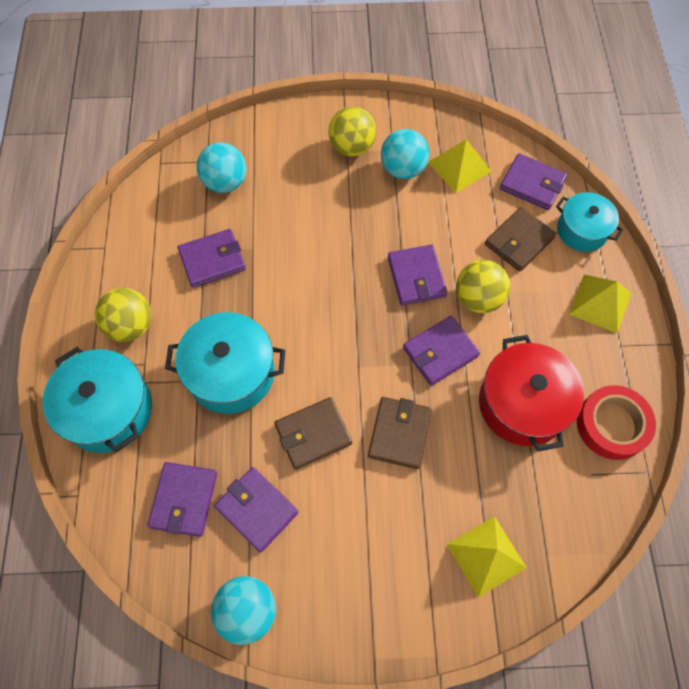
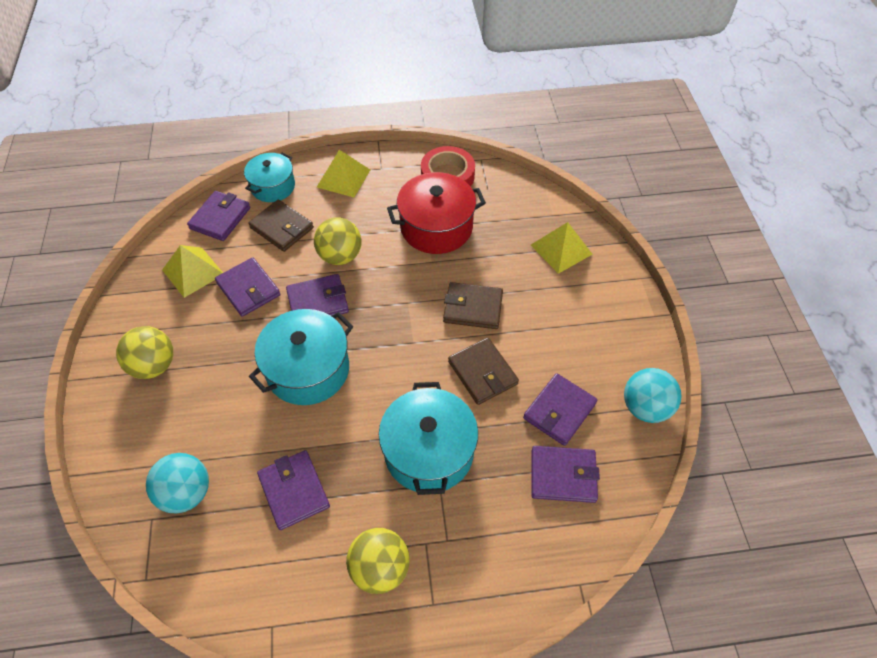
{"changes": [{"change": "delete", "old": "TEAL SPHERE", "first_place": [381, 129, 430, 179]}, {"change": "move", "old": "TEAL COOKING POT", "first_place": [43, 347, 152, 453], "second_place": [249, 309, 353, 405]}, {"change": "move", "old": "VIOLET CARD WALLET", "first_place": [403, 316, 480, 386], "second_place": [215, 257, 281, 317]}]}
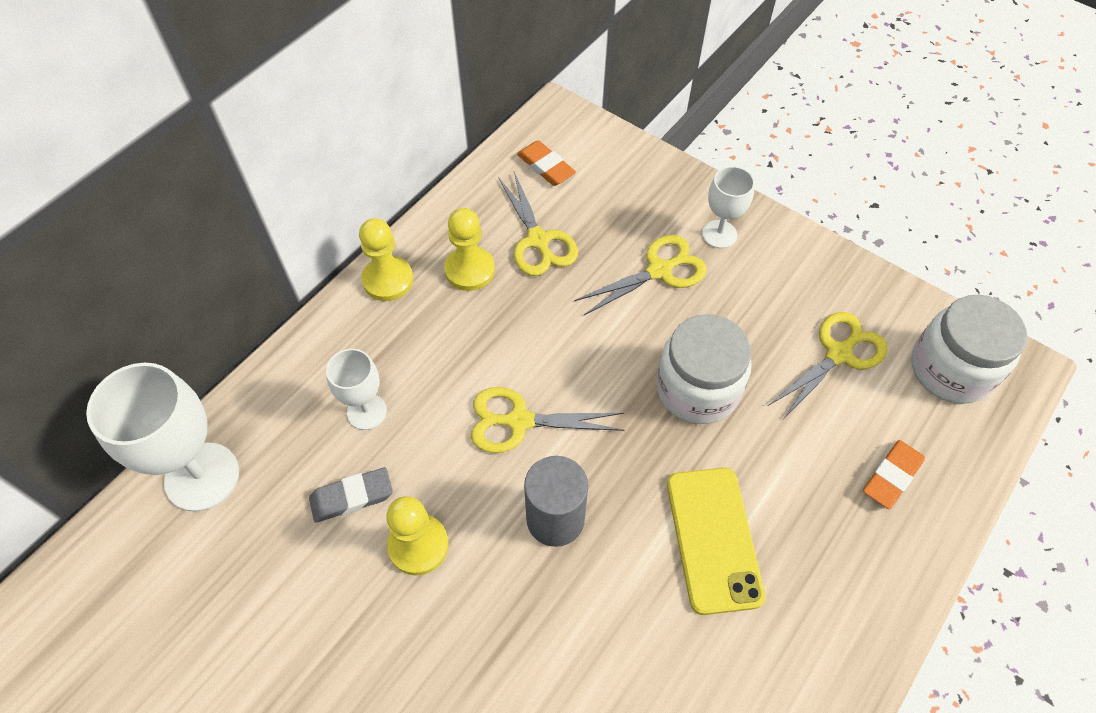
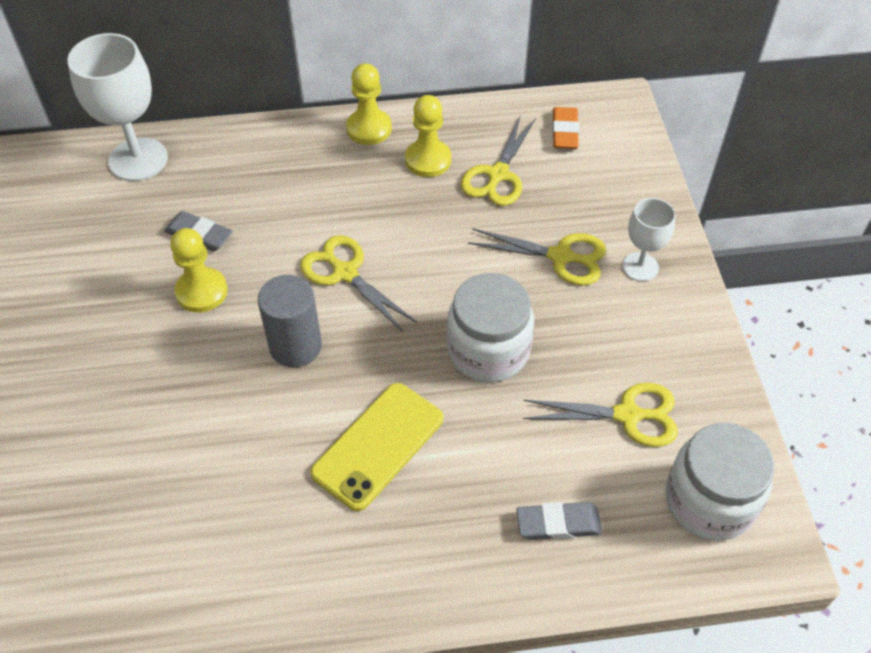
{"changes": [{"change": "delete", "old": "SNOW-WHITE GOBLET", "first_place": [326, 349, 387, 430]}, {"change": "recolor", "old": "BRIGHT ORANGE PENCIL ERASER", "new": "ASH-GREY PENCIL ERASER", "first_place": [863, 440, 925, 509], "second_place": [516, 502, 602, 540]}]}
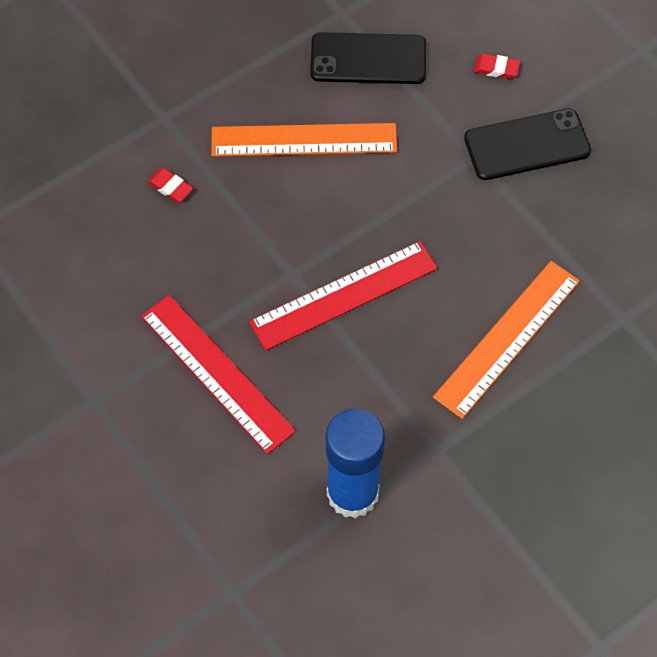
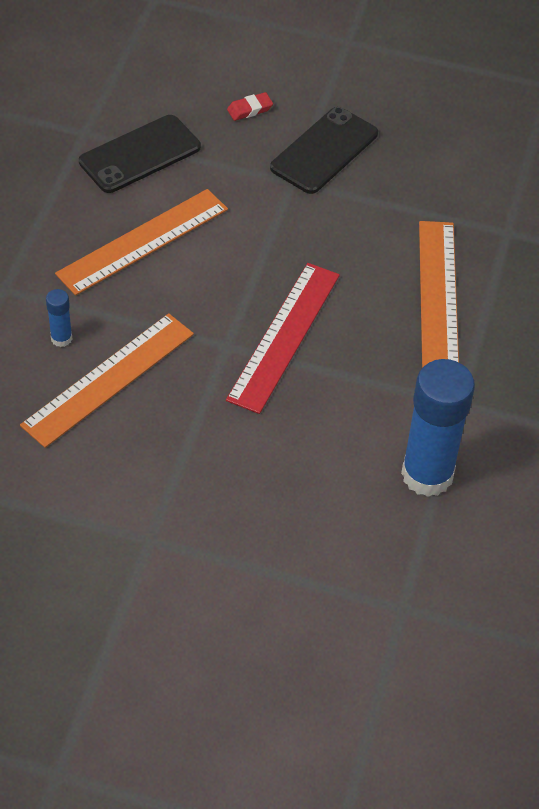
{"changes": [{"change": "delete", "old": "CRIMSON STRAIGHTEDGE", "first_place": [141, 295, 296, 454]}, {"change": "insert", "new": "BRIGHT ORANGE STRAIGHTEDGE", "second_place": [20, 313, 194, 448]}, {"change": "replace", "old": "CRIMSON PENCIL ERASER", "new": "COBALT STICK OF GLUE", "first_place": [147, 168, 193, 202], "second_place": [46, 289, 73, 347]}]}
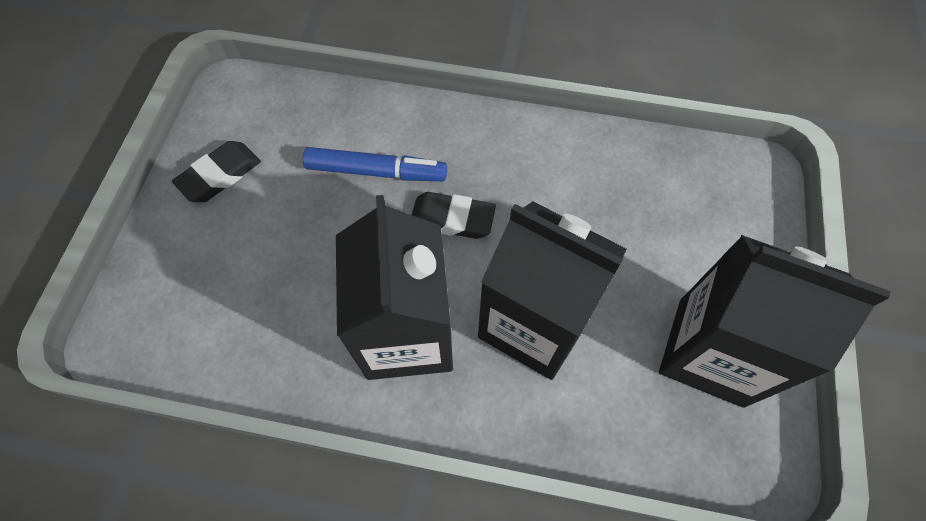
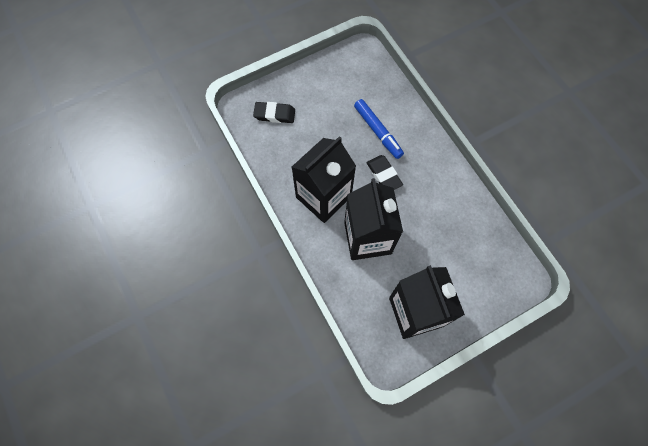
{"changes": [{"change": "move", "old": "JET-BLACK PENCIL ERASER", "first_place": [172, 141, 261, 202], "second_place": [253, 102, 295, 123]}]}
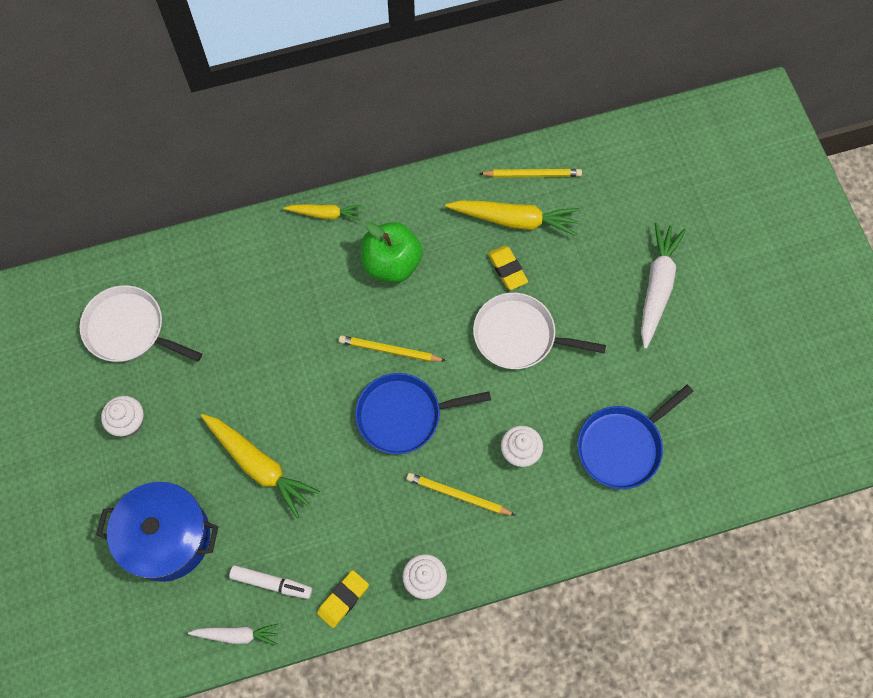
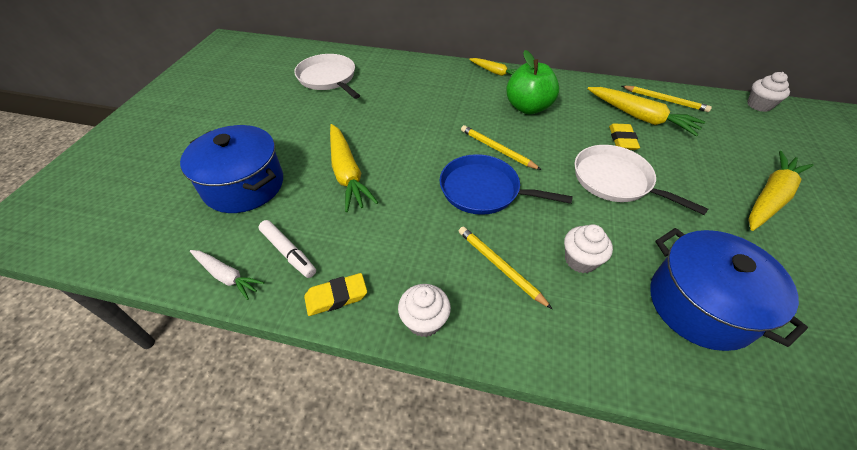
{"changes": [{"change": "move", "old": "SNOW-WHITE MUFFIN", "first_place": [101, 396, 143, 436], "second_place": [747, 72, 790, 112]}, {"change": "replace", "old": "COBALT SKILLET", "new": "COBALT COOKING POT", "first_place": [577, 385, 693, 489], "second_place": [650, 228, 808, 351]}, {"change": "recolor", "old": "SNOW-WHITE TOY CARROT", "new": "GOLDEN TOY CARROT", "first_place": [641, 222, 686, 349], "second_place": [748, 151, 814, 231]}]}
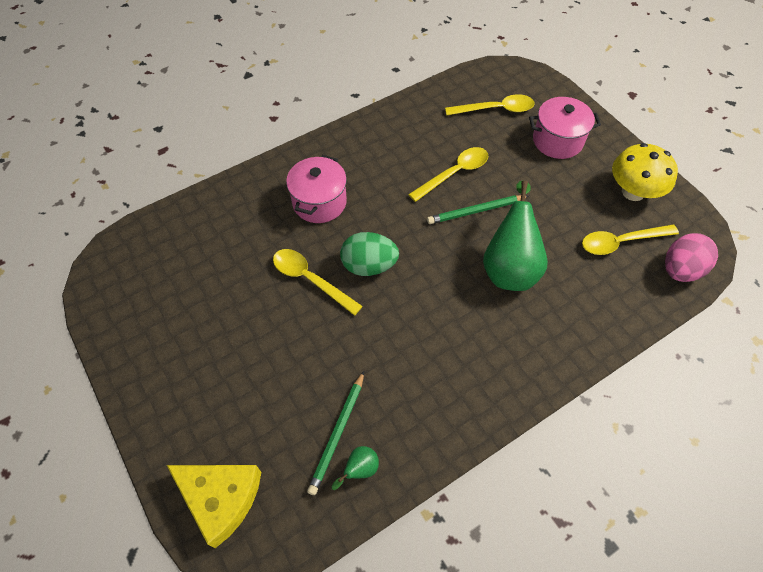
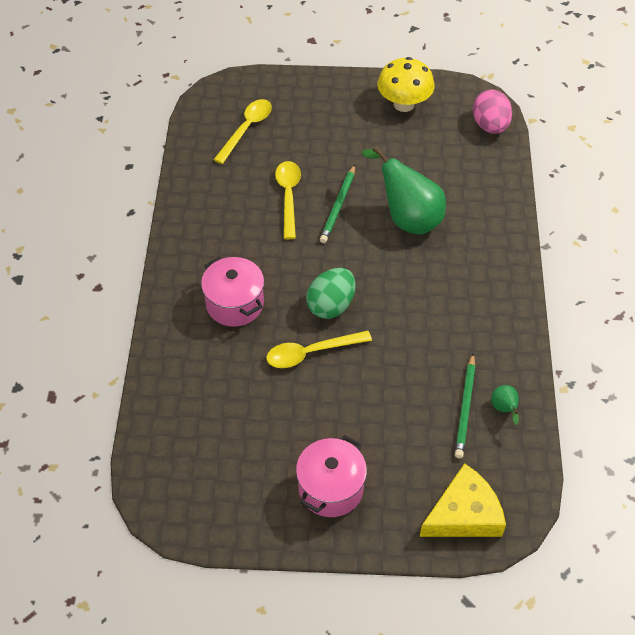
{"changes": [{"change": "delete", "old": "GOLDEN SPOON", "first_place": [582, 225, 679, 255]}, {"change": "move", "old": "ROSY COOKING POT", "first_place": [529, 97, 601, 159], "second_place": [296, 435, 367, 517]}, {"change": "rotate", "old": "LEAF-GREEN PENCIL", "first_place": [307, 371, 364, 495], "second_place": [455, 353, 475, 459], "degrees": 45}]}
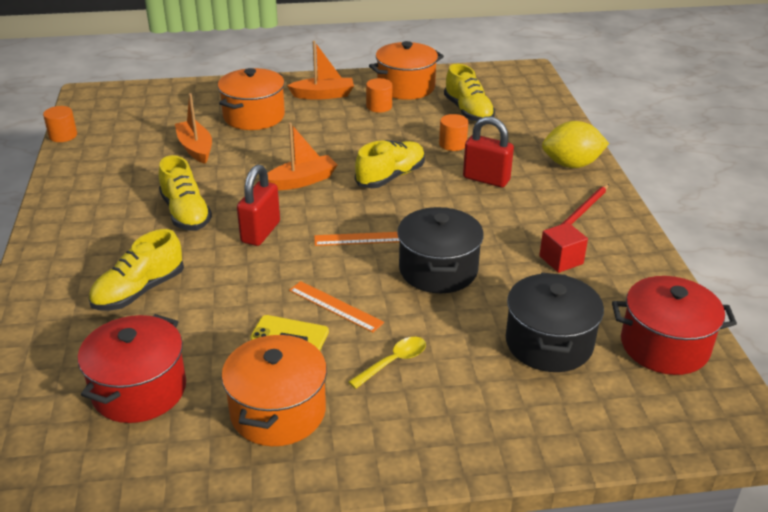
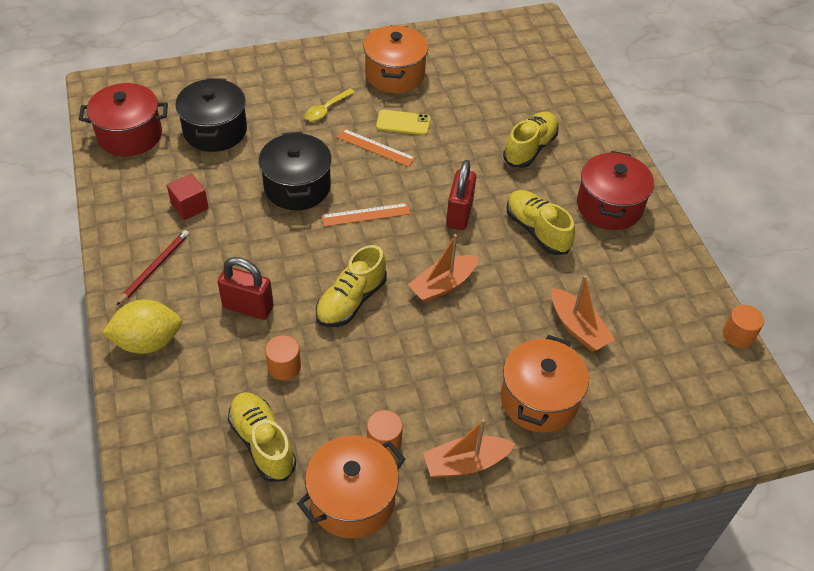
{"changes": [{"change": "move", "old": "CRIMSON COOKING POT", "first_place": [78, 314, 186, 423], "second_place": [577, 151, 654, 230]}]}
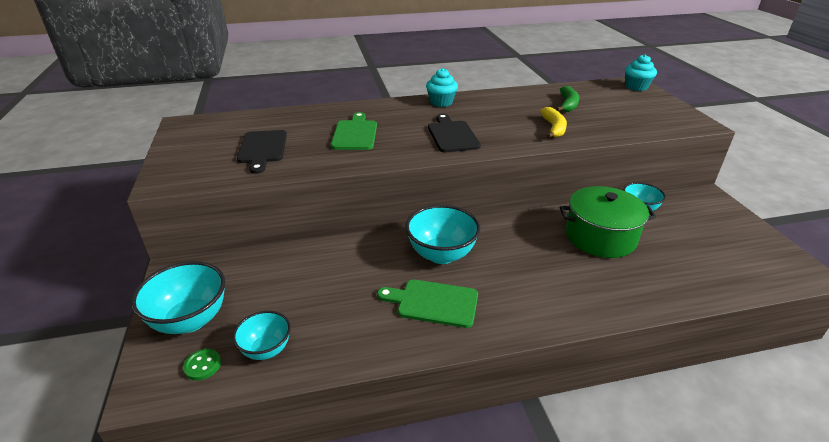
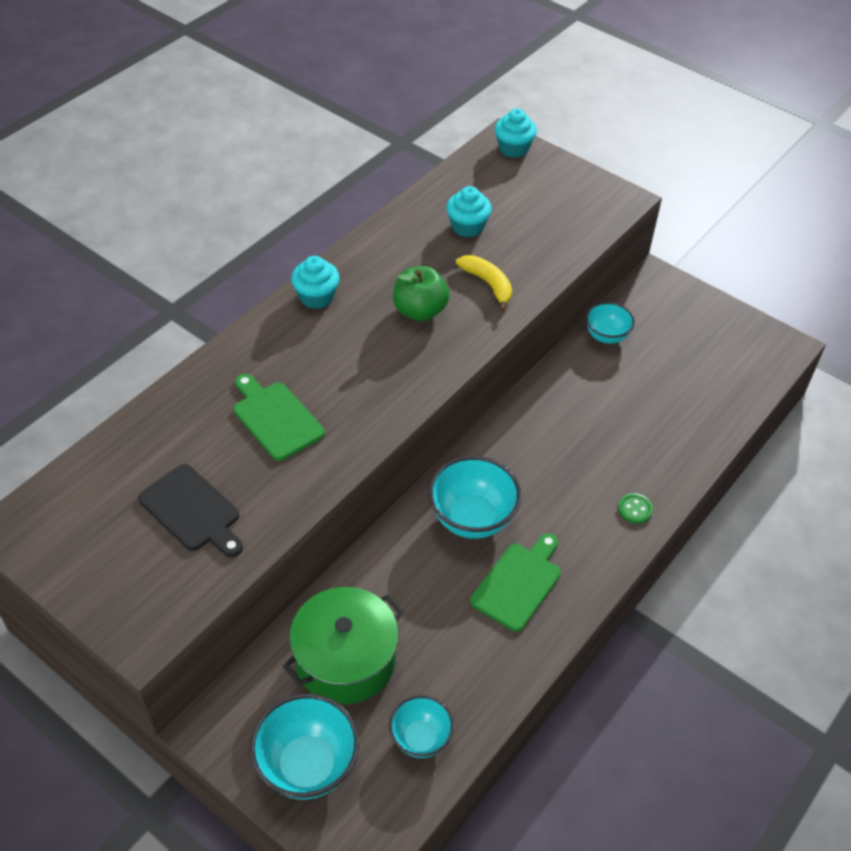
{"changes": [{"change": "delete", "old": "JET-BLACK BREAD BOARD", "first_place": [428, 114, 481, 152]}, {"change": "insert", "new": "LEAF-GREEN APPLE FRUIT", "second_place": [393, 266, 449, 321]}, {"change": "move", "old": "LEAF-GREEN SHIRT BUTTON", "first_place": [183, 349, 221, 380], "second_place": [618, 493, 653, 524]}, {"change": "move", "old": "LEAF-GREEN COOKING POT", "first_place": [560, 186, 656, 258], "second_place": [283, 587, 404, 704]}, {"change": "replace", "old": "LEAF-GREEN TOY BANANA", "new": "TEAL MUFFIN", "first_place": [556, 86, 579, 112], "second_place": [447, 186, 492, 237]}, {"change": "rotate", "old": "LEAF-GREEN BREAD BOARD", "first_place": [377, 279, 478, 328], "second_place": [470, 533, 561, 632], "degrees": 150}]}
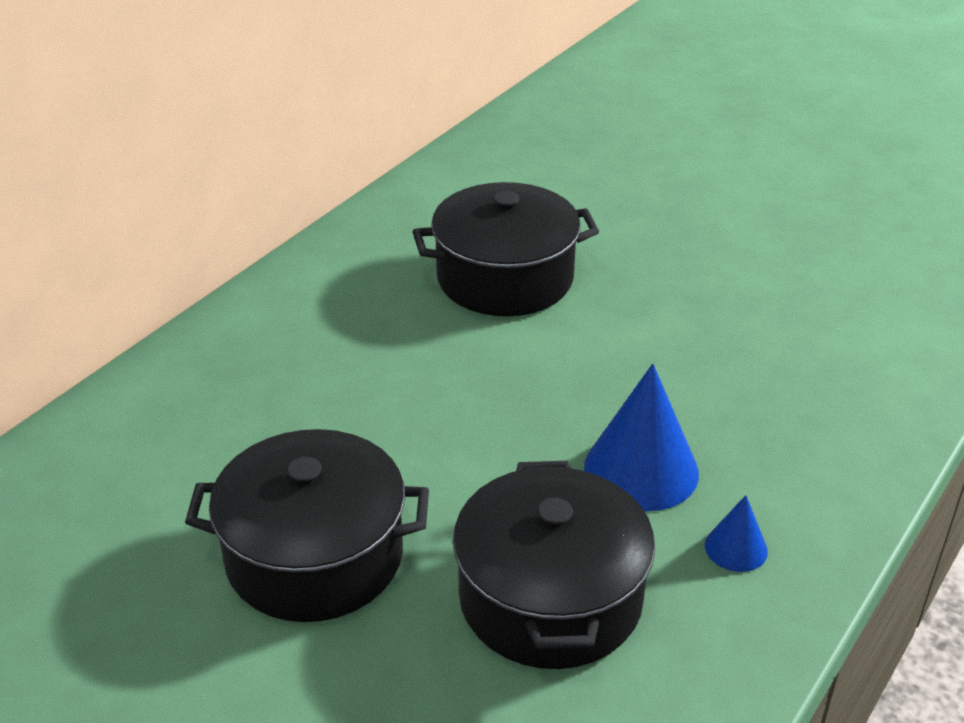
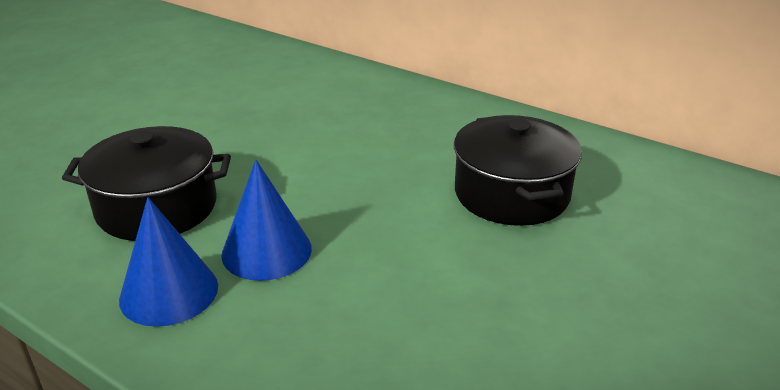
{"changes": [{"change": "delete", "old": "JET-BLACK COOKING POT", "first_place": [185, 429, 429, 622]}, {"change": "resize", "old": "COBALT CONE SHAPE", "first_place": [705, 495, 768, 572], "second_place": [119, 197, 218, 327], "factor": 1.96}]}
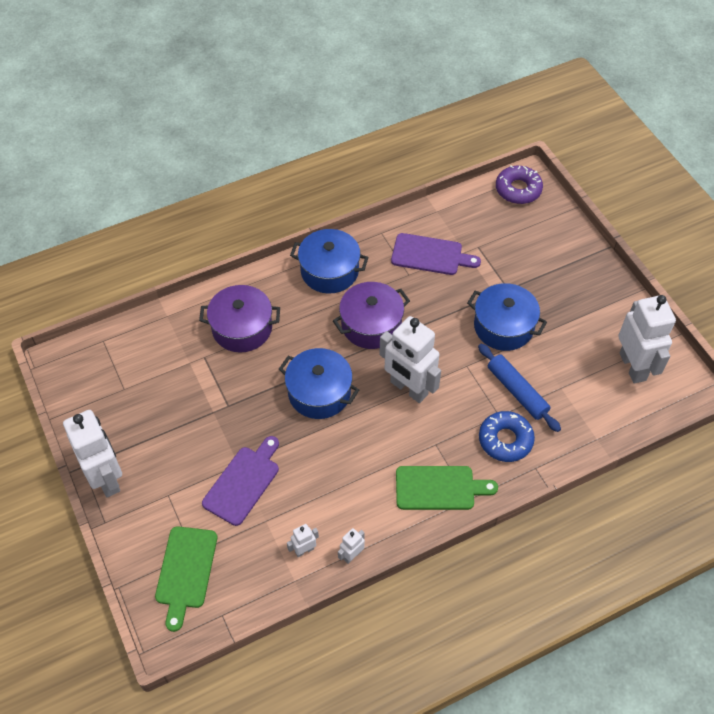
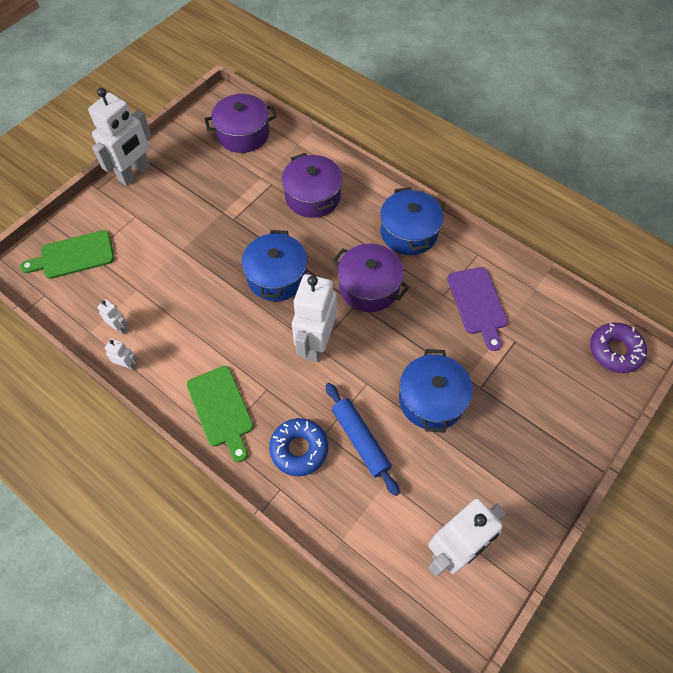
{"changes": [{"change": "delete", "old": "VIOLET BREAD BOARD", "first_place": [202, 436, 279, 526]}, {"change": "insert", "new": "VIOLET COOKING POT", "second_place": [205, 94, 276, 153]}, {"change": "rotate", "old": "COBALT DOUGH ROLLER", "first_place": [478, 344, 561, 432], "second_place": [326, 383, 400, 496], "degrees": -60}]}
